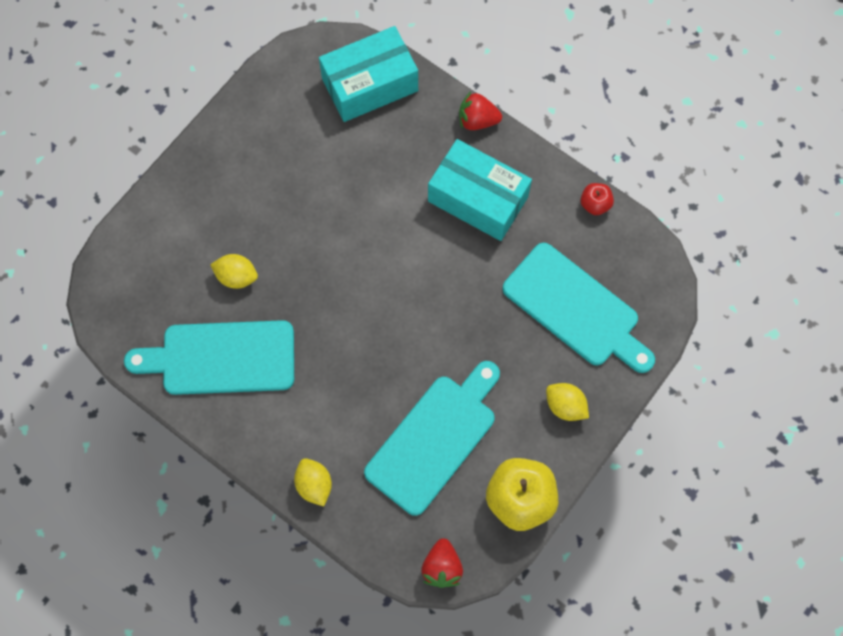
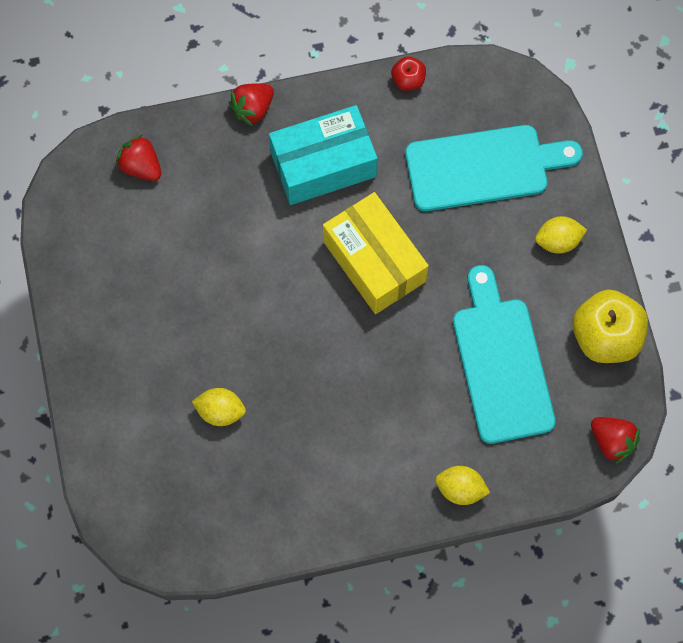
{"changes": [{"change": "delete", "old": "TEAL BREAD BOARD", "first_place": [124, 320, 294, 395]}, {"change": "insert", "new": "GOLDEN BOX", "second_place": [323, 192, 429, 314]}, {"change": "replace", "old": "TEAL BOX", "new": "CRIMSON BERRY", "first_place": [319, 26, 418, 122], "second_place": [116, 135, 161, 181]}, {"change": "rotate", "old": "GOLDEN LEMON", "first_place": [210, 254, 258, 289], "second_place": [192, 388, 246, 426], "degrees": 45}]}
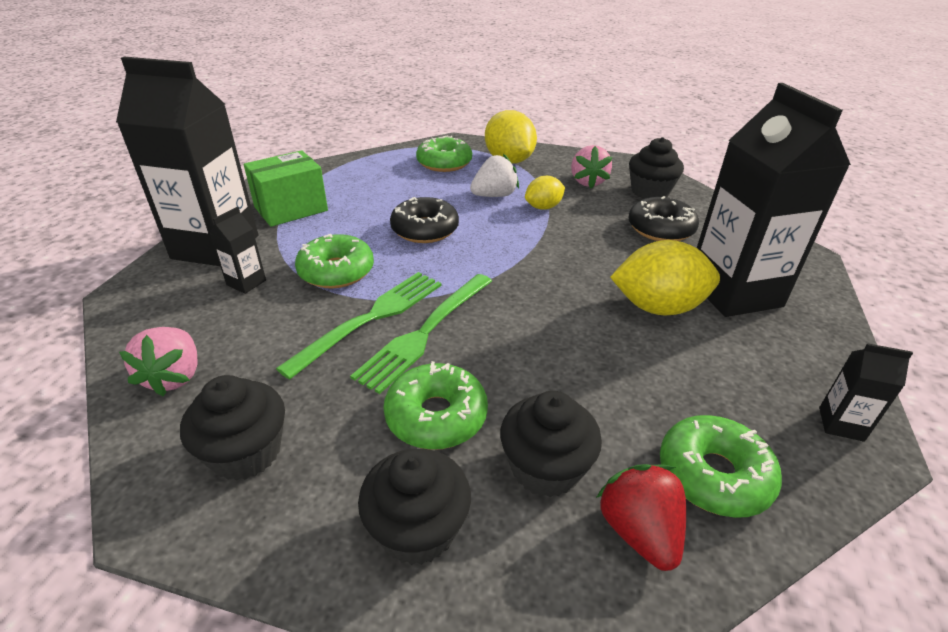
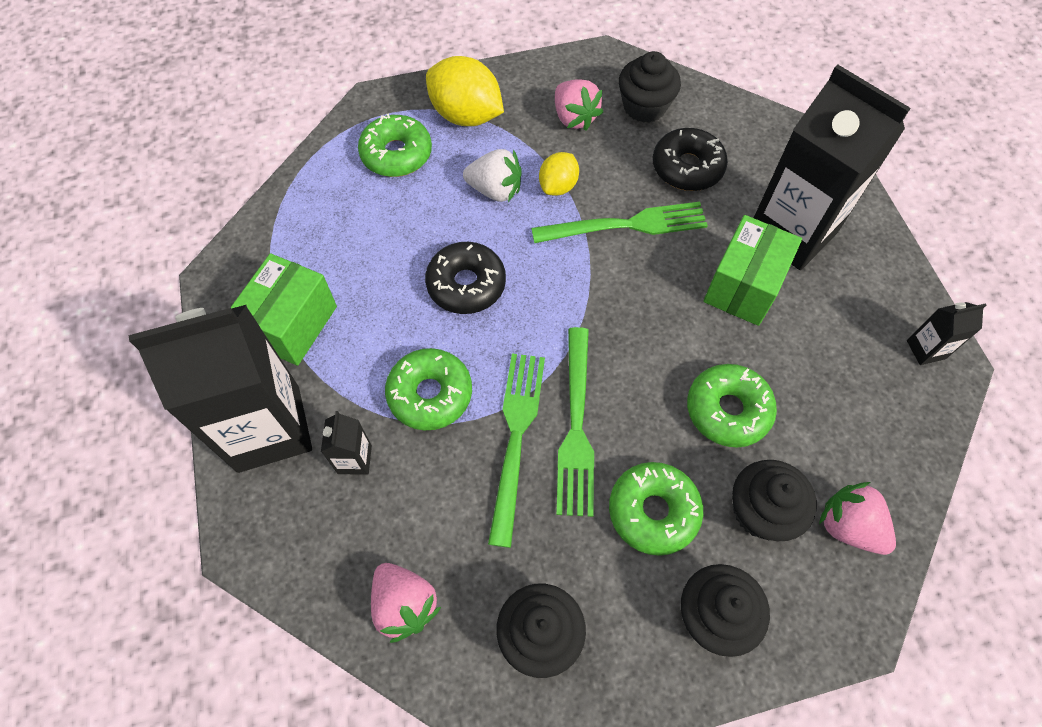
{"changes": [{"change": "insert", "new": "LEAF-GREEN TABLE FORK", "second_place": [531, 202, 708, 243]}, {"change": "move", "old": "LEAF-GREEN DONUT", "first_place": [660, 415, 782, 518], "second_place": [687, 364, 777, 448]}, {"change": "replace", "old": "GOLDEN LEMON", "new": "LEAF-GREEN BOX", "first_place": [610, 240, 720, 315], "second_place": [703, 215, 802, 326]}, {"change": "recolor", "old": "CRIMSON BERRY", "new": "ROSY BERRY", "first_place": [596, 464, 686, 571], "second_place": [819, 482, 896, 555]}, {"change": "rotate", "old": "SNOW-WHITE BERRY", "first_place": [470, 154, 519, 197], "second_place": [463, 149, 522, 202], "degrees": 75}]}
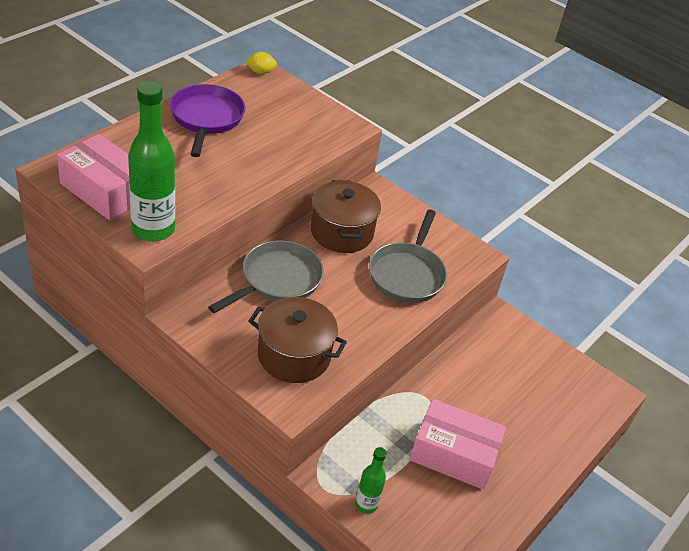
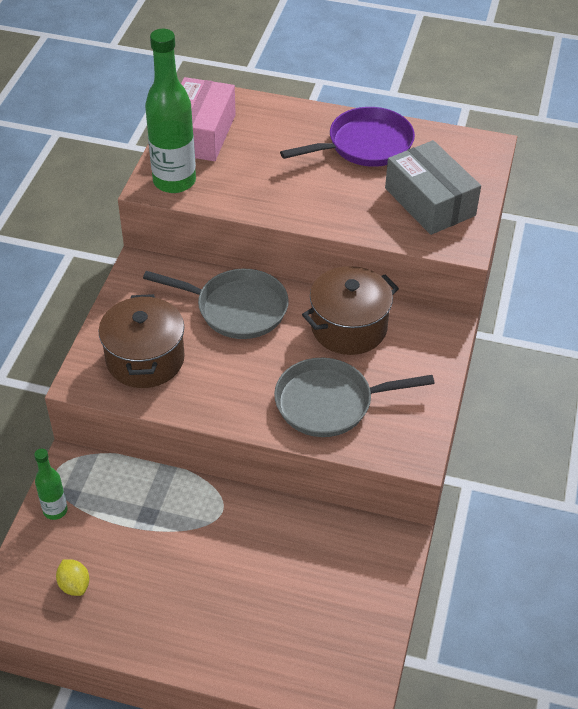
{"changes": [{"change": "delete", "old": "ROSY BOX", "first_place": [410, 399, 506, 490]}, {"change": "insert", "new": "ASH-GREY BOX", "second_place": [385, 140, 481, 235]}, {"change": "move", "old": "GOLDEN LEMON", "first_place": [245, 52, 277, 74], "second_place": [56, 559, 89, 596]}]}
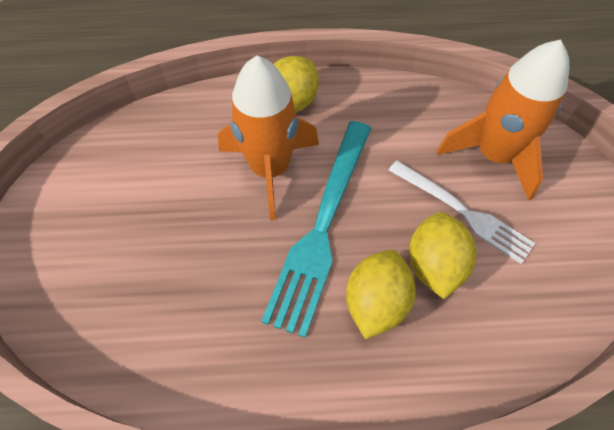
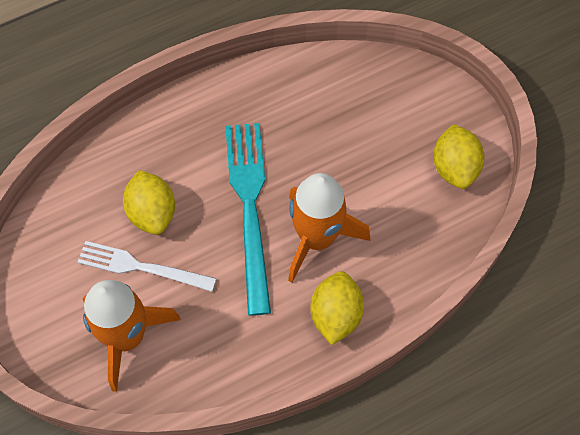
{"changes": [{"change": "move", "old": "GOLDEN LEMON", "first_place": [346, 250, 416, 339], "second_place": [433, 124, 485, 189]}]}
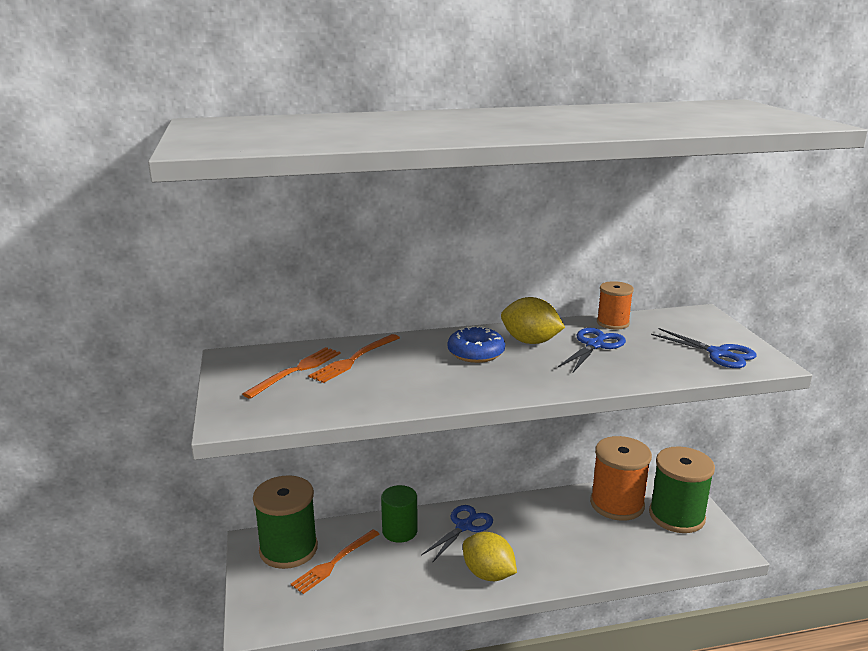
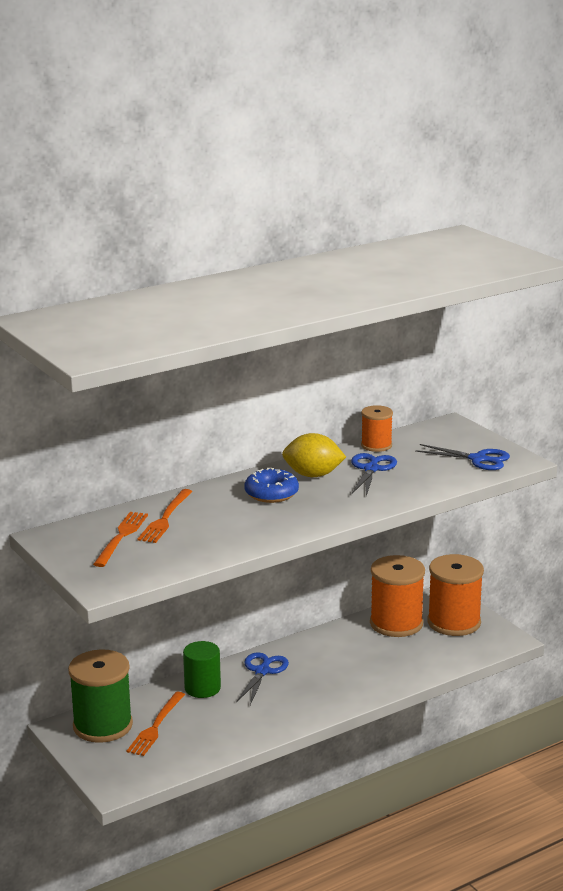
{"changes": [{"change": "delete", "old": "GOLDEN LEMON", "first_place": [463, 532, 517, 581]}, {"change": "recolor", "old": "LEAF-GREEN REEL OF THREAD", "new": "BRIGHT ORANGE REEL OF THREAD", "first_place": [649, 446, 715, 533], "second_place": [427, 554, 484, 636]}]}
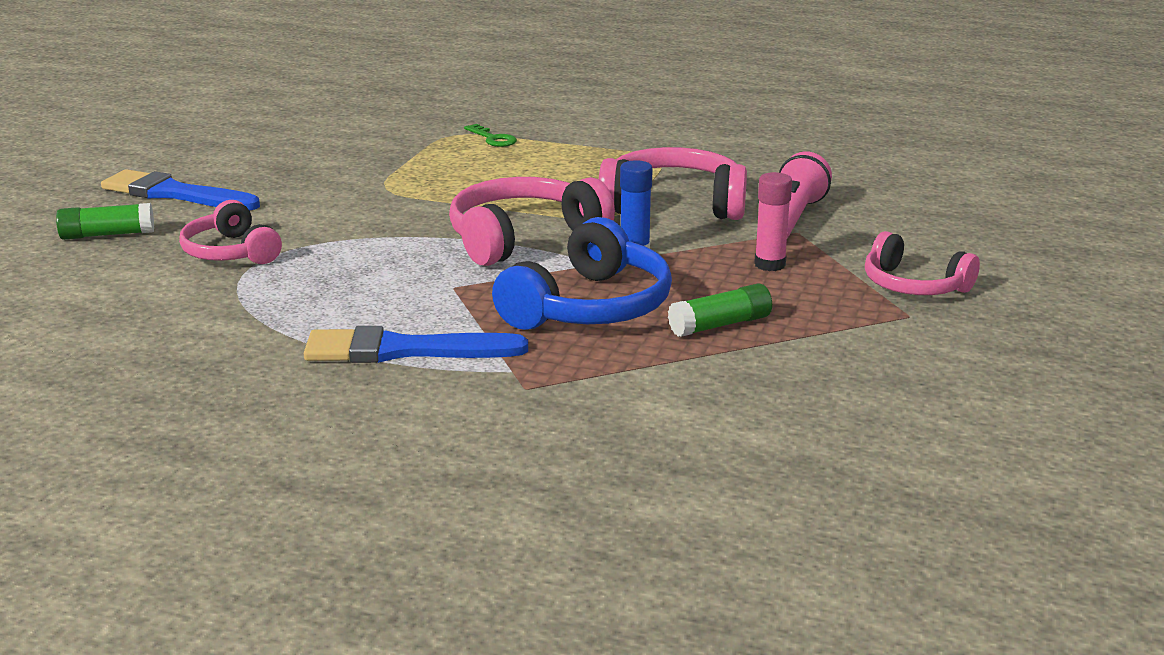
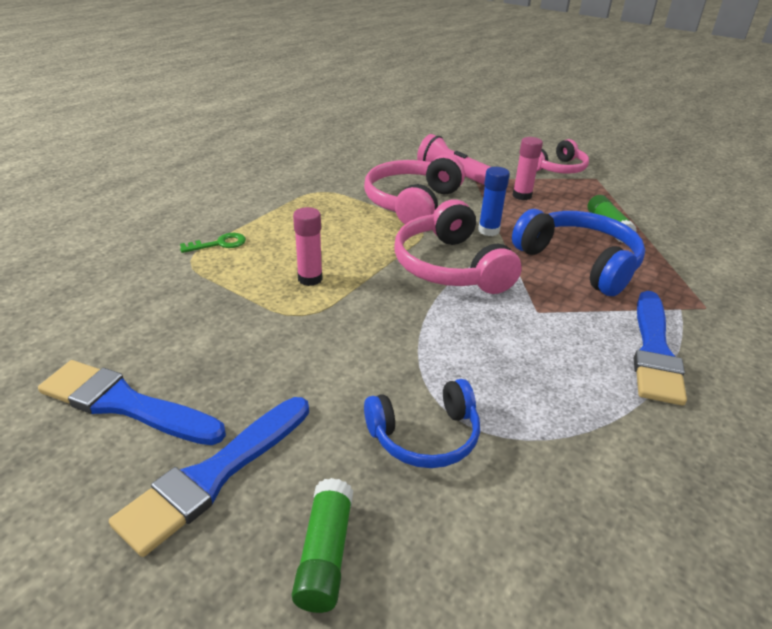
{"changes": [{"change": "insert", "new": "COBALT PAINTBRUSH", "second_place": [38, 360, 226, 445]}, {"change": "insert", "new": "ROSY STICK OF GLUE", "second_place": [293, 207, 323, 286]}, {"change": "recolor", "old": "ROSY HEADSET", "new": "COBALT HEADSET", "first_place": [179, 200, 282, 264], "second_place": [364, 379, 480, 468]}]}
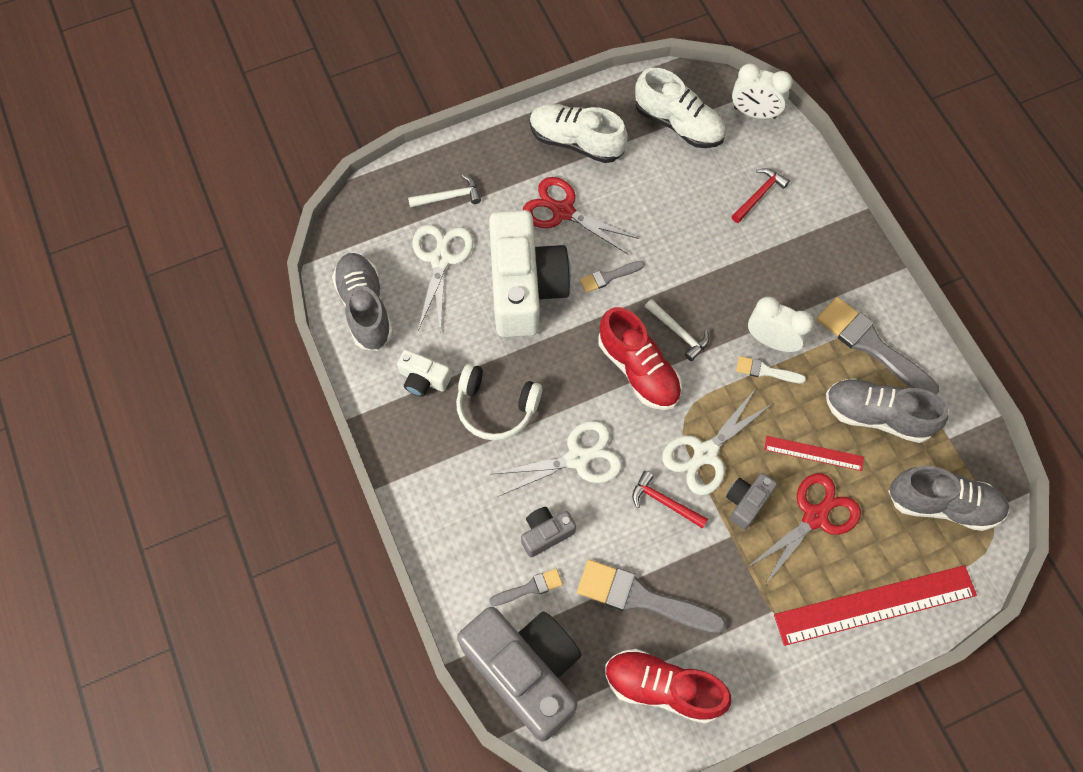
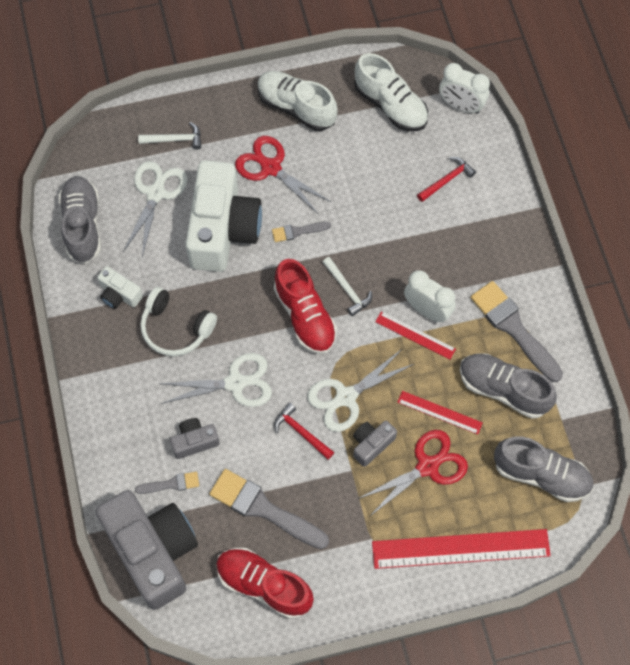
{"changes": [{"change": "replace", "old": "SNOW-WHITE PAINTBRUSH", "new": "CRIMSON STRAIGHTEDGE", "first_place": [736, 356, 806, 383], "second_place": [375, 311, 456, 359]}]}
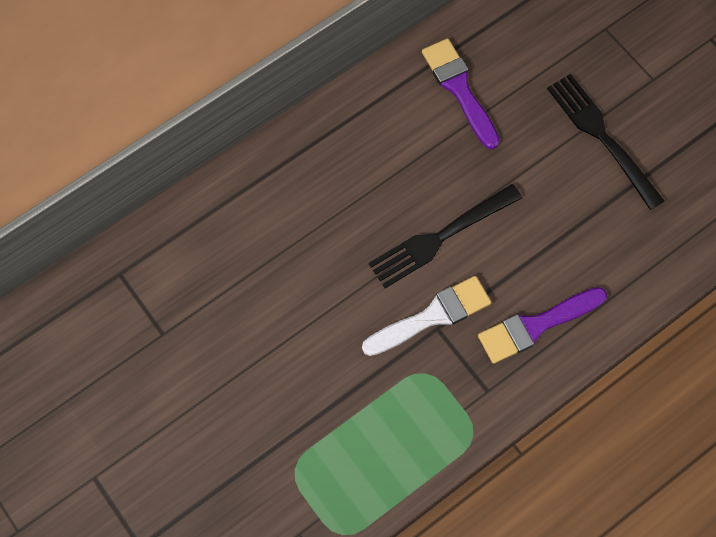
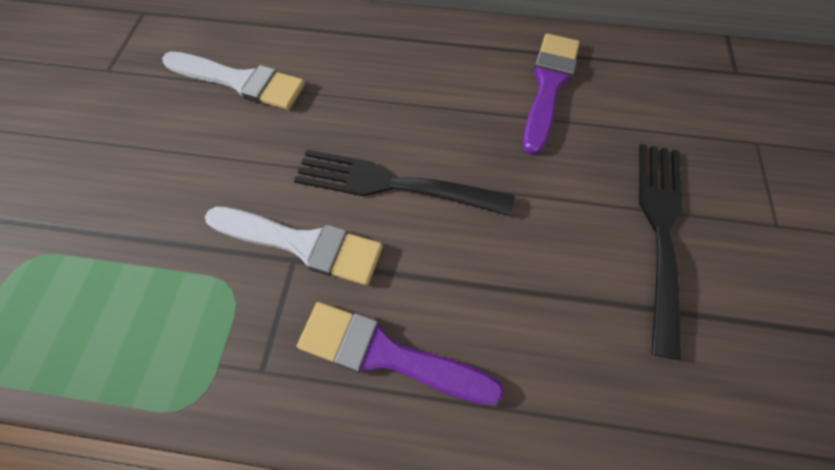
{"changes": [{"change": "insert", "new": "SNOW-WHITE PAINTBRUSH", "second_place": [162, 52, 305, 110]}]}
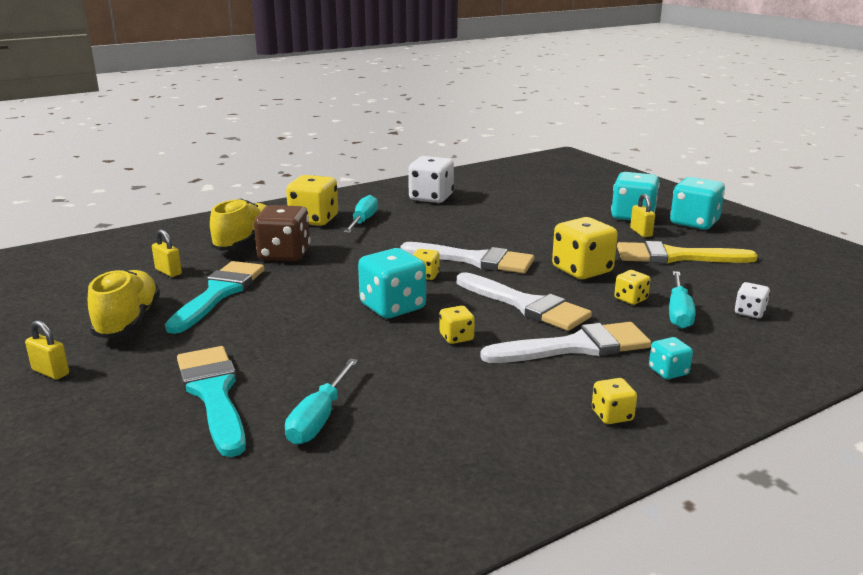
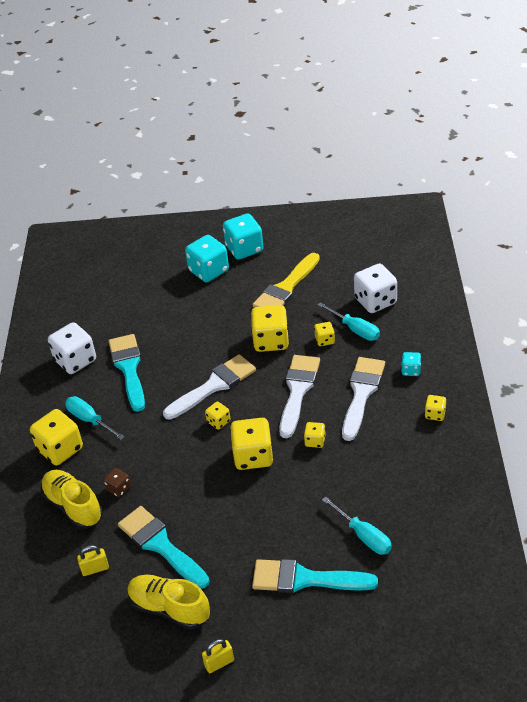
{"changes": [{"change": "delete", "old": "GOLDEN PADLOCK", "first_place": [630, 194, 655, 237]}, {"change": "insert", "new": "TEAL PAINTBRUSH", "second_place": [109, 334, 145, 412]}, {"change": "recolor", "old": "TEAL GAME DIE", "new": "GOLDEN GAME DIE", "first_place": [358, 248, 426, 318], "second_place": [230, 418, 274, 470]}, {"change": "rotate", "old": "SNOW-WHITE PAINTBRUSH", "first_place": [457, 272, 592, 331], "second_place": [279, 355, 320, 438], "degrees": -60}, {"change": "resize", "old": "DARK BROWN GAME DIE", "first_place": [254, 205, 310, 261], "second_place": [104, 468, 131, 497], "factor": 0.51}, {"change": "resize", "old": "SNOW-WHITE GAME DIE", "first_place": [735, 282, 770, 318], "second_place": [354, 264, 397, 313], "factor": 1.97}]}
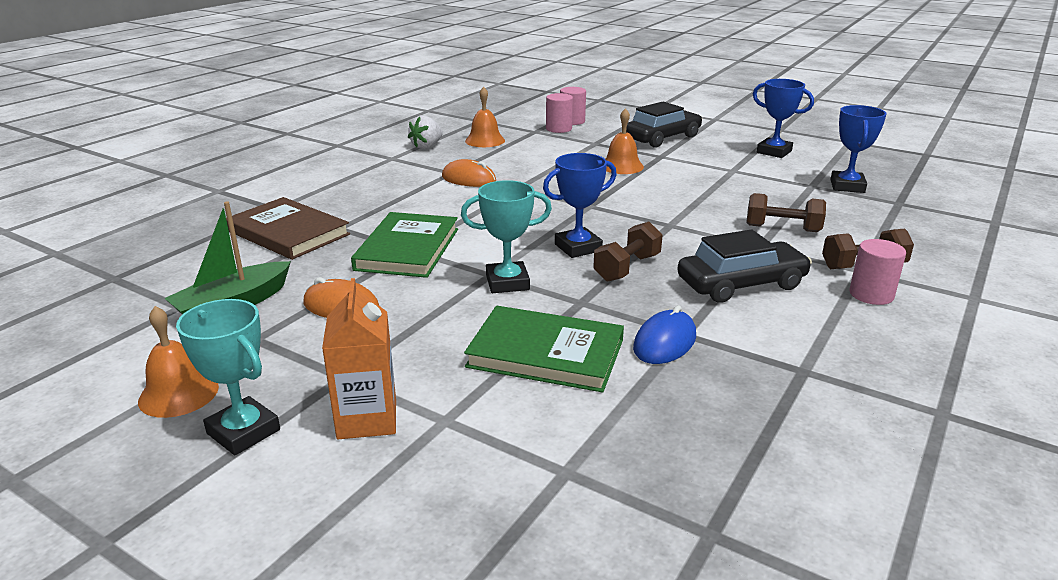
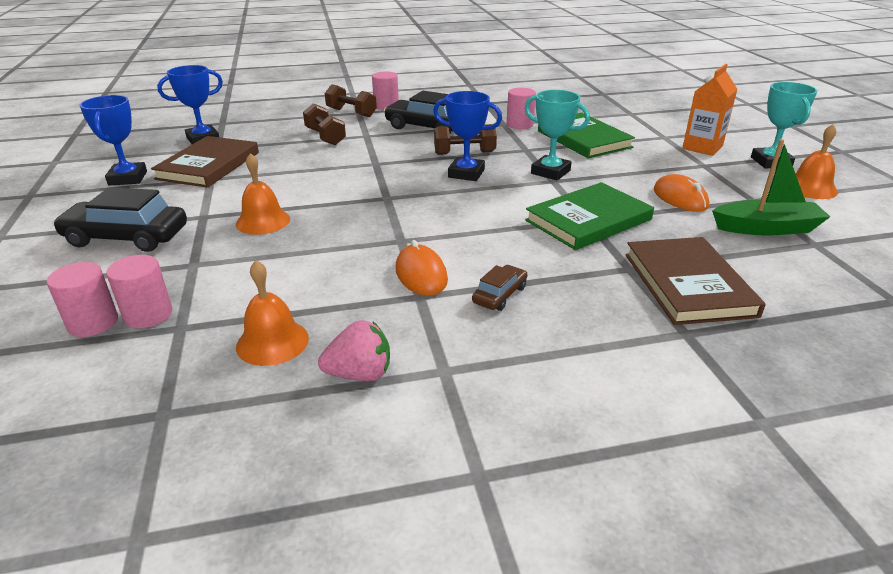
{"changes": [{"change": "insert", "new": "DARK BROWN HARDCOVER", "second_place": [151, 136, 259, 188]}, {"change": "insert", "new": "DARK BROWN AUTOMOBILE", "second_place": [472, 265, 528, 311]}, {"change": "replace", "old": "COBALT PC MOUSE", "new": "ROSY CYLINDER", "first_place": [633, 305, 696, 364], "second_place": [507, 88, 536, 129]}, {"change": "recolor", "old": "SNOW-WHITE BERRY", "new": "ROSY BERRY", "first_place": [408, 115, 443, 149], "second_place": [318, 320, 390, 381]}]}
